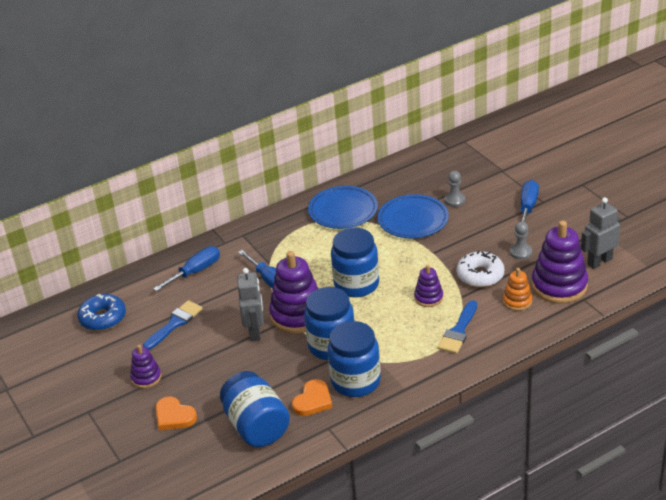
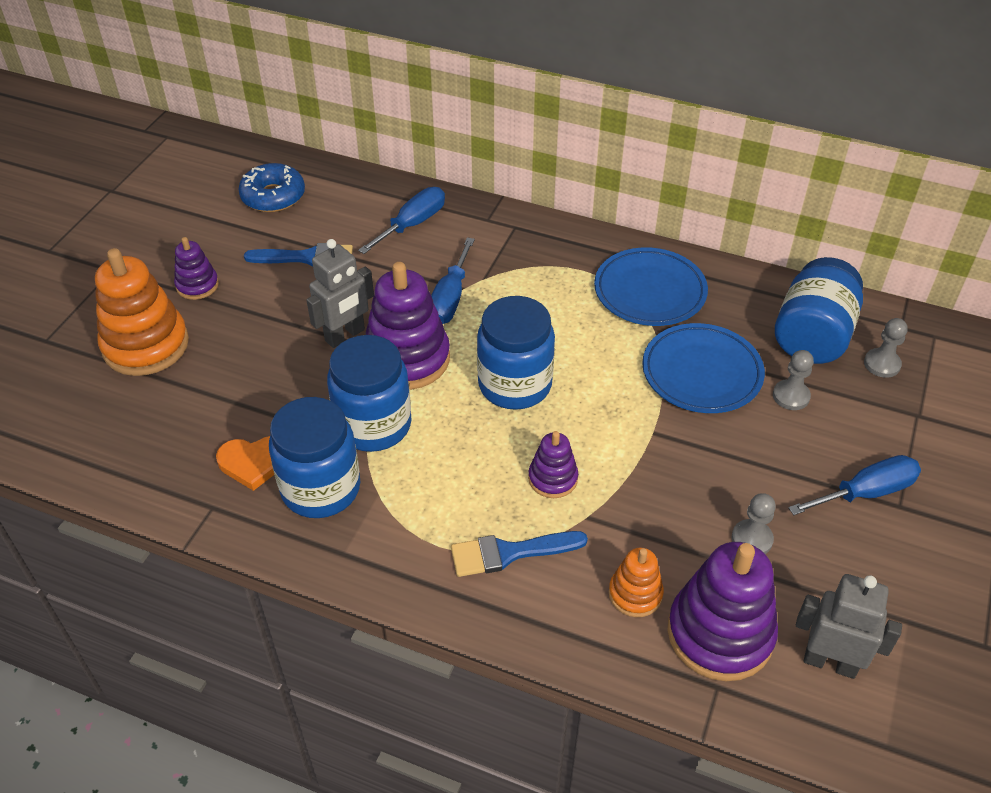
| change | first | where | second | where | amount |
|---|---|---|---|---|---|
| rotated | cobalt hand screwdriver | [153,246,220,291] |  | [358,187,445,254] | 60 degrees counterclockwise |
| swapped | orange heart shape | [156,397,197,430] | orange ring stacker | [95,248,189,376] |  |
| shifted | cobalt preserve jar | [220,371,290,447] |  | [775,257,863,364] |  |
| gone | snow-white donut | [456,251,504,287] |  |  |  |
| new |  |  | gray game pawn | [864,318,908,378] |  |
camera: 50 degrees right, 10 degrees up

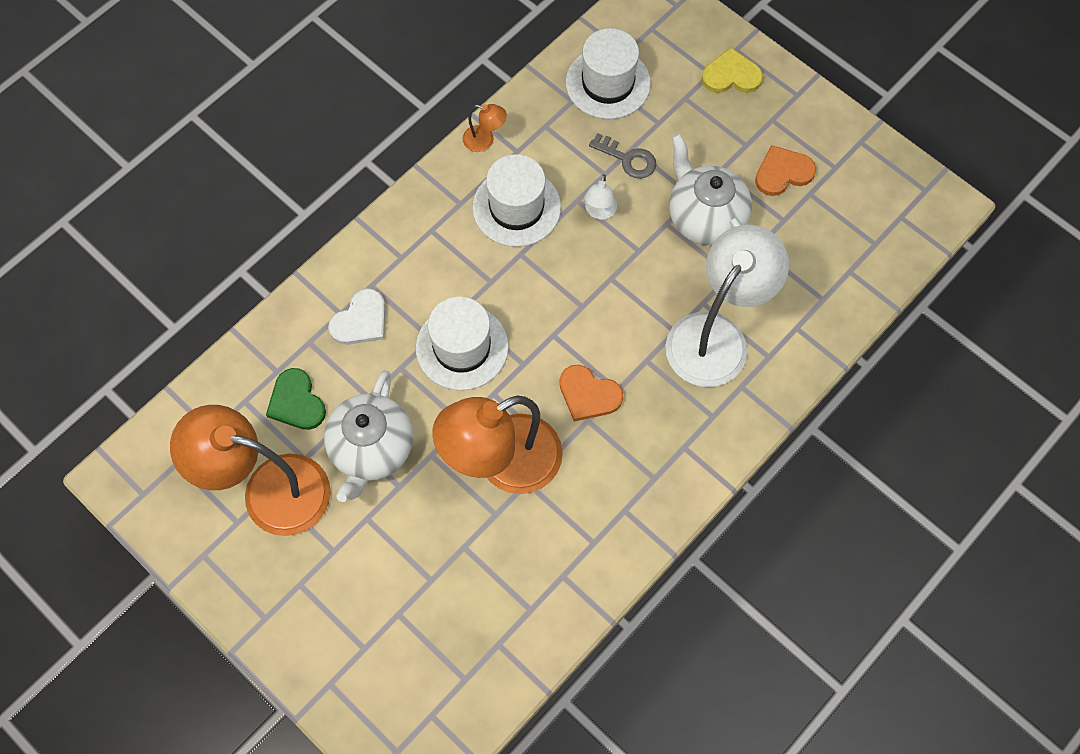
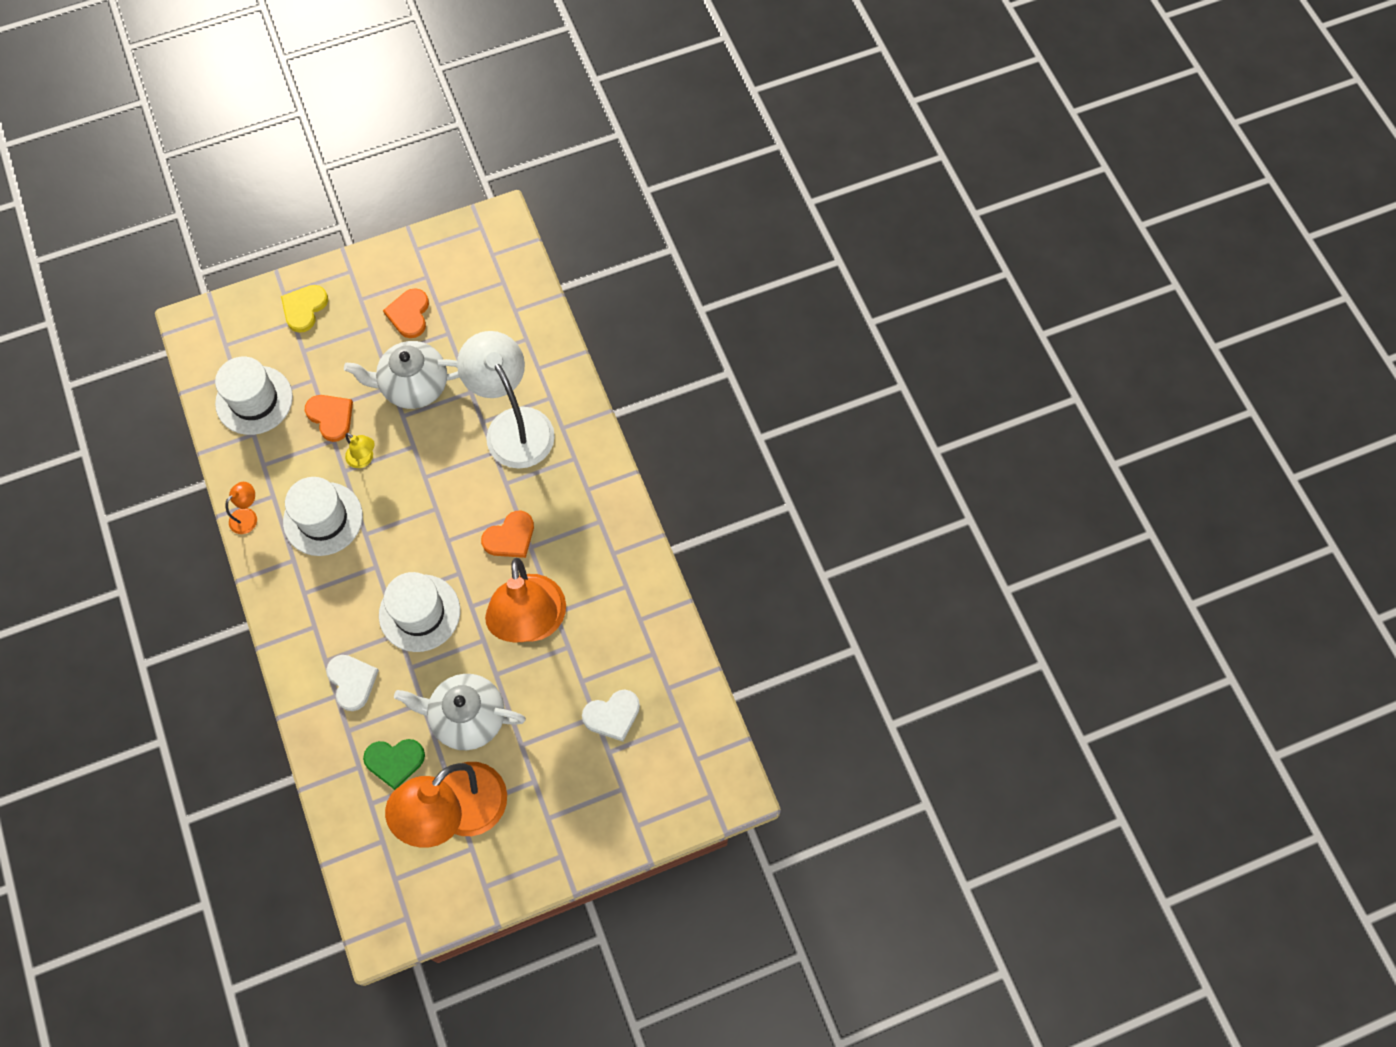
| change | first | where | second | where | amount |
|---|---|---|---|---|---|
| rotated | snow-white tea pot | [324,370,413,502] |  | [394,674,526,750] | 150 degrees clockwise |
| repainted | snow-white lamp | [584,174,617,220] | yellow lamp | [345,433,375,468] |  |
| swapped | gray key | [589,133,656,179] | orange heart shape | [305,395,353,442] |  |
| new |  |  | snow-white heart shape | [582,690,640,742] |  |
camera: 65 degrees left, 0 degrees up

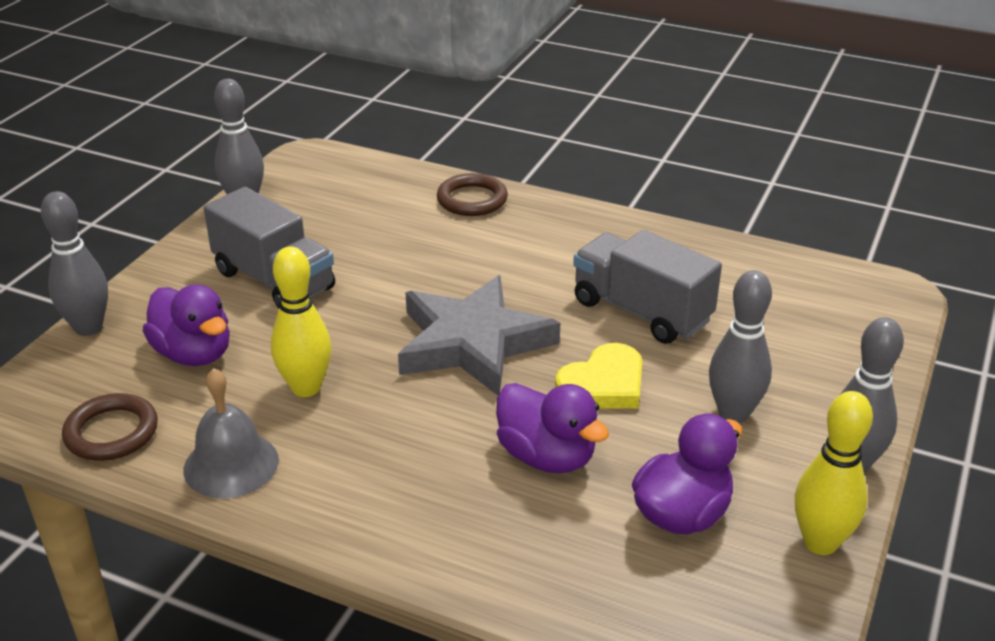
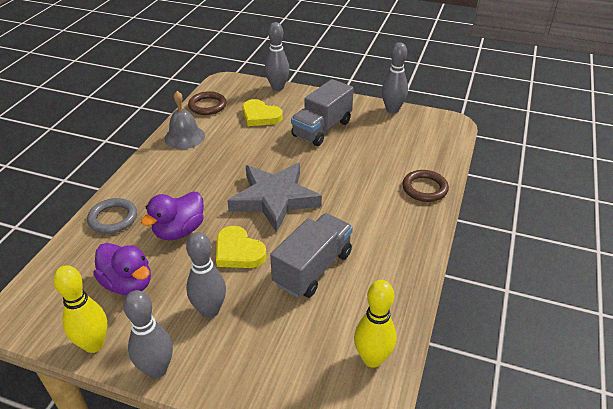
| change | first | where | second | where | amount |
|---|---|---|---|---|---|
| swapped | purple duck | [143,284,230,366] | yellow heart shape | [242,99,283,126] |  |
| shifted | yellow skittle | [271,246,331,397] |  | [354,280,397,368] |  |
| new |  |  | gray torus | [87,198,137,234] |  |
camera: 85 degrees right, 5 degrees up

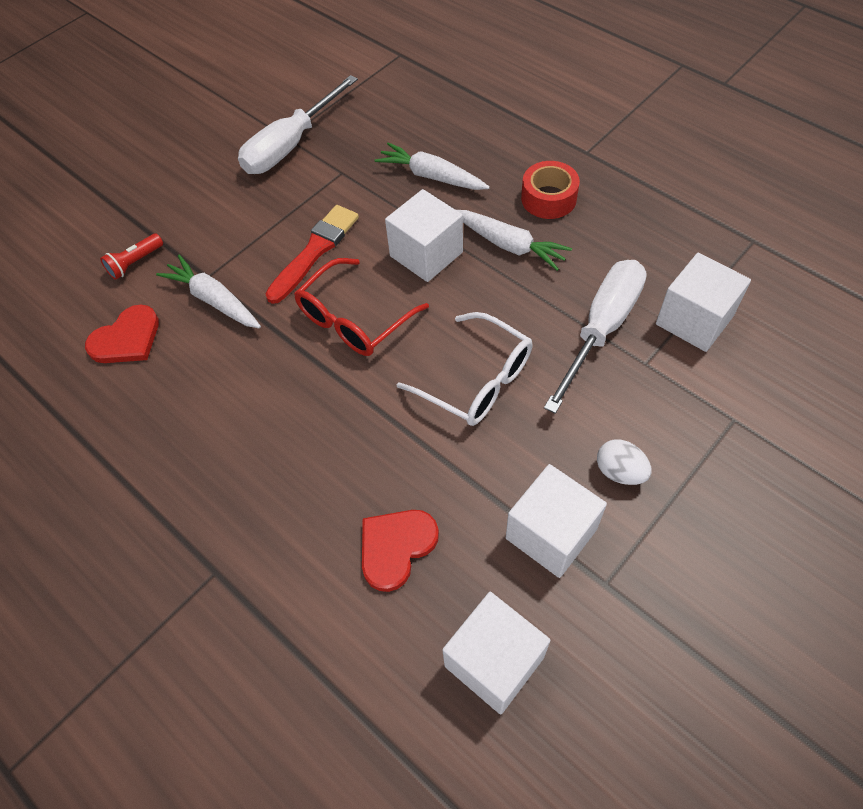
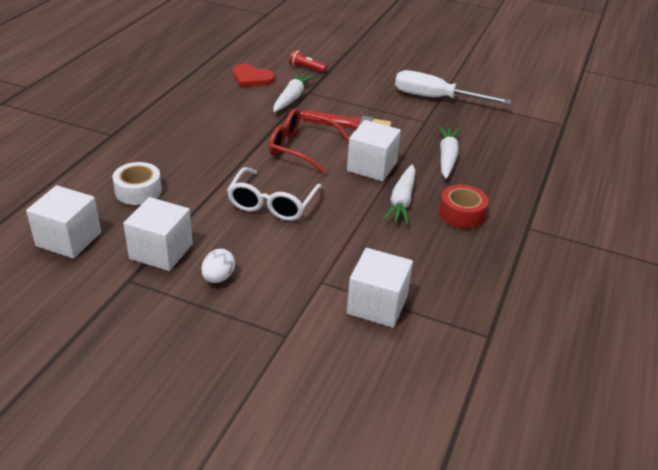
| change | first | where | second | where | amount |
|---|---|---|---|---|---|
| swapped | red heart shape | [362,510,439,592] | snow-white tape | [113,162,162,205] |  |
| gone | snow-white hand screwdriver | [544,260,647,414] |  |  |  |
camera: 65 degrees right, 20 degrees down

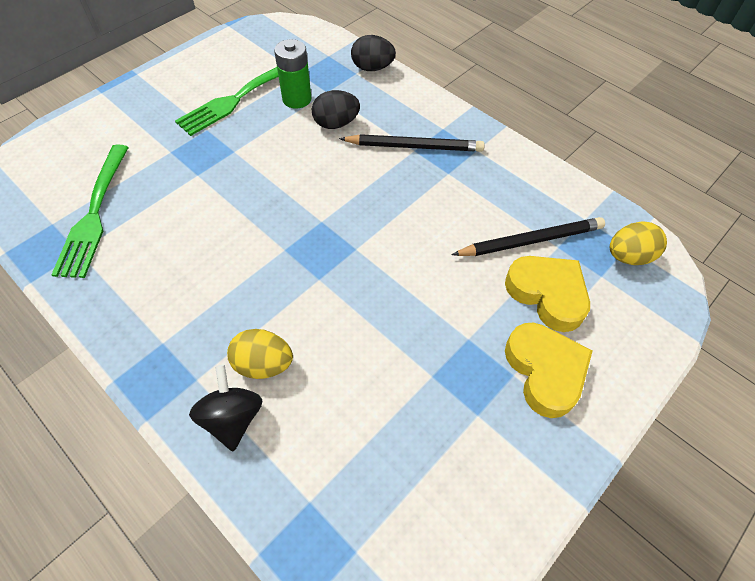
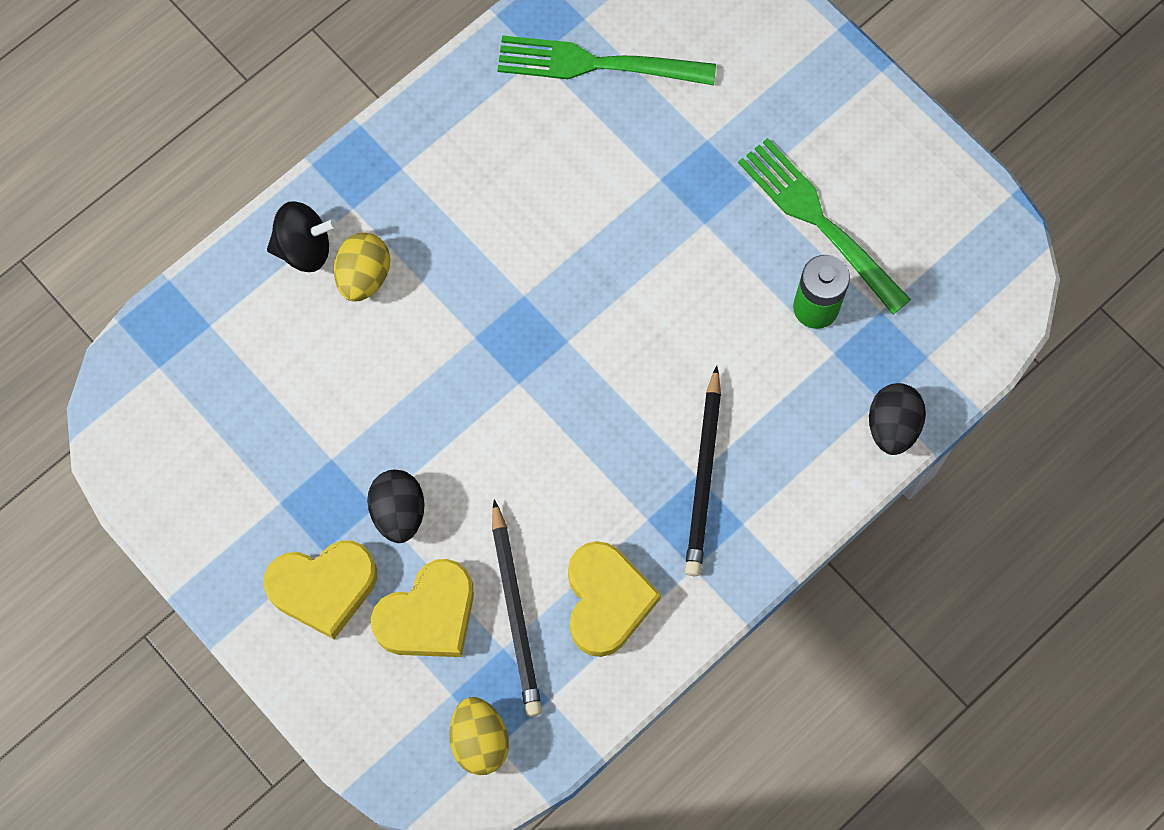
| change | first | where | second | where | amount |
|---|---|---|---|---|---|
| shifted | jet-black egg | [312,90,360,129] |  | [367,470,425,543] |  |
| new |  |  | yellow heart shape | [568,541,661,657] |  |
camera: 95 degrees right, 15 degrees up

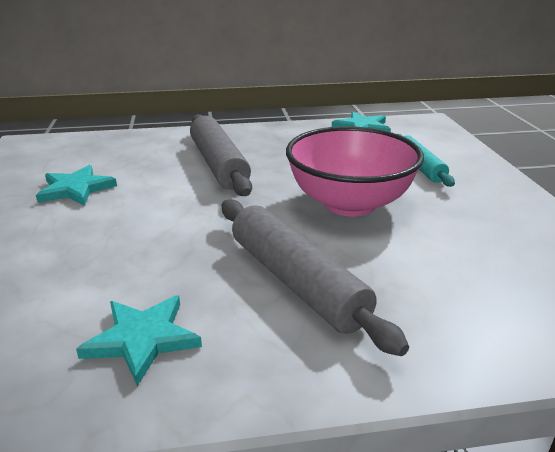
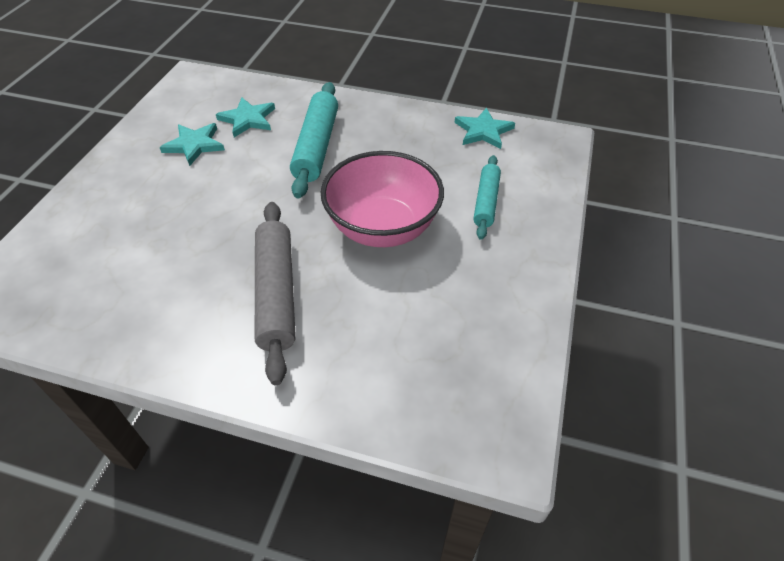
| change | first | where | second | where | amount |
|---|---|---|---|---|---|
| shifted | turquoise star | [76,295,202,386] |  | [216,97,275,137] |  |
| repainted | gray rolling pin | [190,114,252,196] | turquoise rolling pin | [290,82,338,199] |  |
camera: 25 degrees right, 20 degrees up

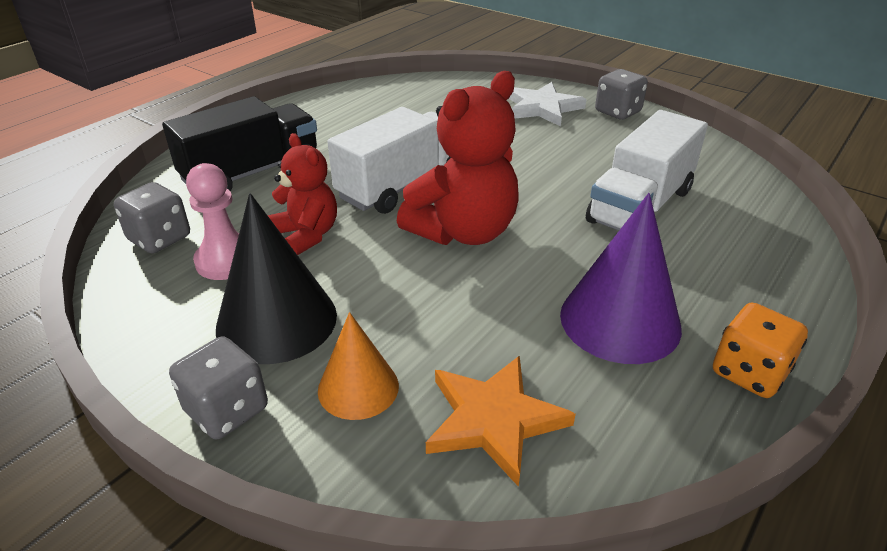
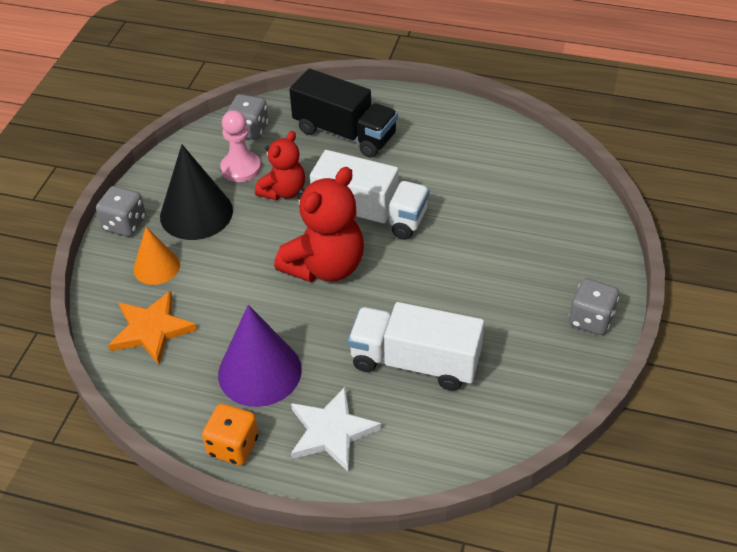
| change | first | where | second | where | amount |
|---|---|---|---|---|---|
| rotated | red teddy | [397,71,519,245] |  | [274,167,364,282] | 75 degrees counterclockwise |
| shifted | snow-white star | [509,82,587,126] |  | [291,387,381,472] |  |
camera: 70 degrees right, 10 degrees up

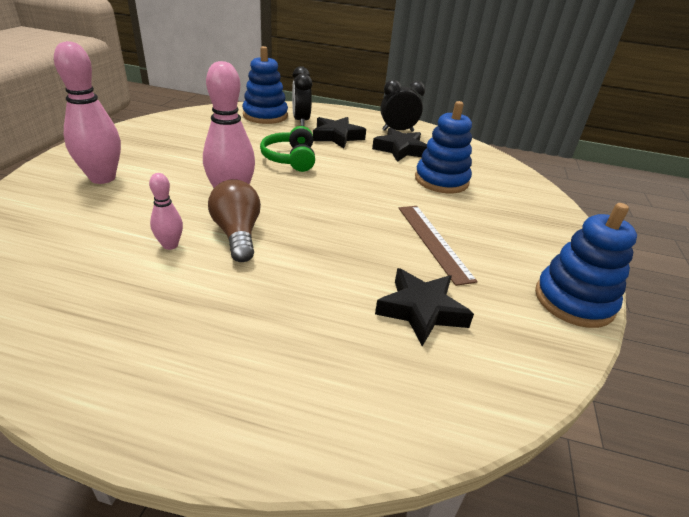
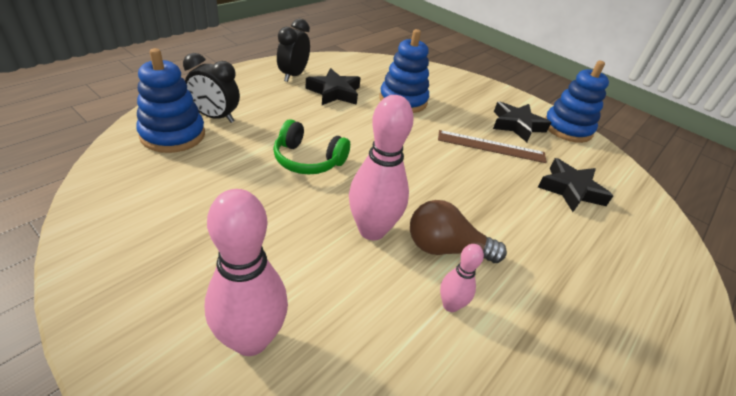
| change | first | where | second | where | amount |
|---|---|---|---|---|---|
| shifted | jet-black star | [313,117,366,148] |  | [493,102,551,142] |  |
camera: 65 degrees left, 5 degrees up

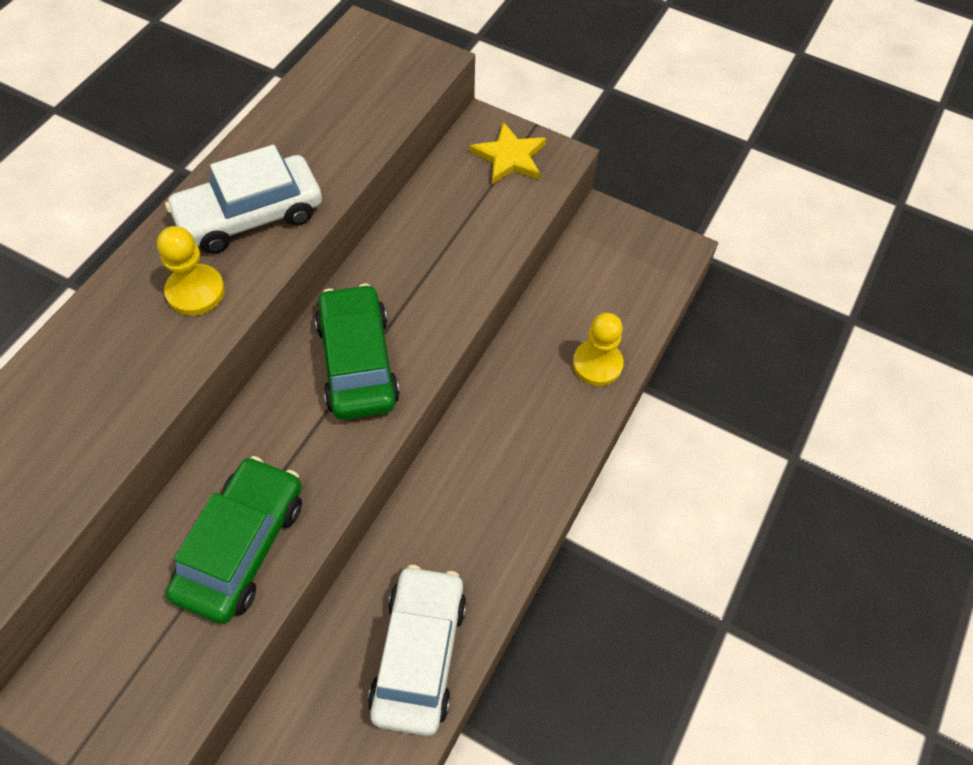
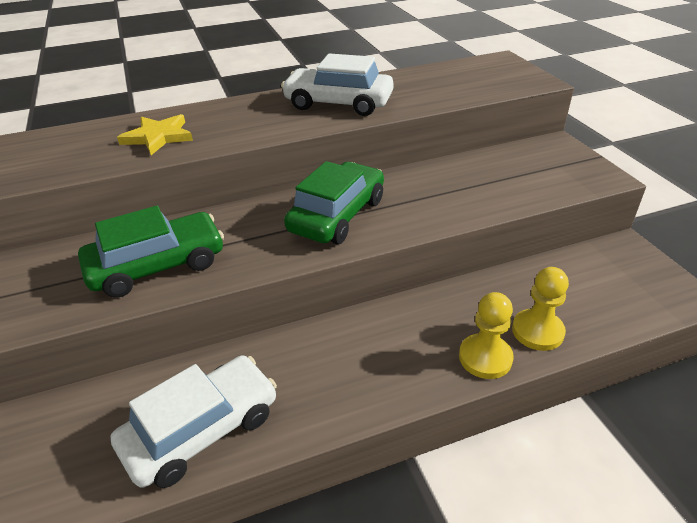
| change | first | where | second | where | amount |
|---|---|---|---|---|---|
| shifted | yellow game pawn | [157,226,225,316] |  | [459,292,514,379] |  |
| shifted | yellow star | [470,122,546,184] |  | [117,114,193,155] |  |
camera: 45 degrees right, 20 degrees down

